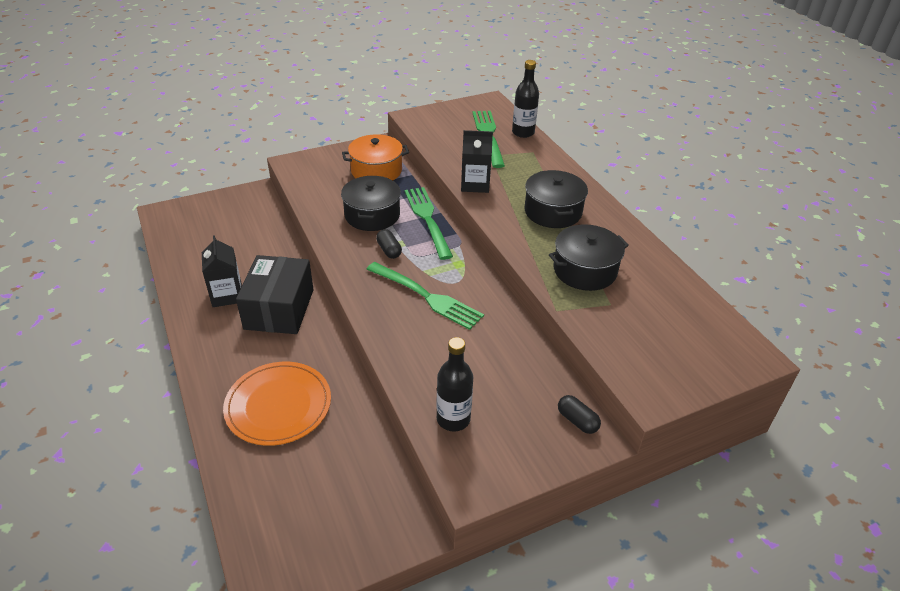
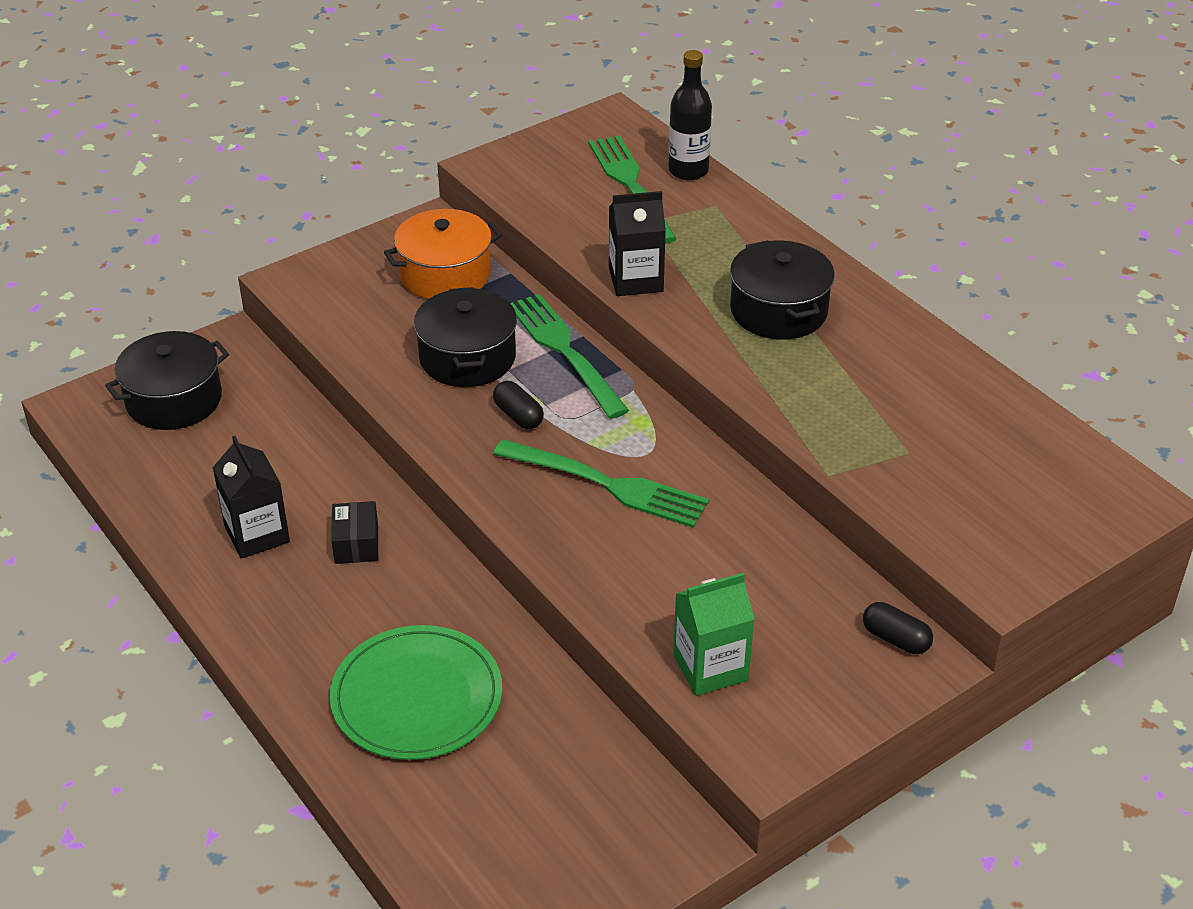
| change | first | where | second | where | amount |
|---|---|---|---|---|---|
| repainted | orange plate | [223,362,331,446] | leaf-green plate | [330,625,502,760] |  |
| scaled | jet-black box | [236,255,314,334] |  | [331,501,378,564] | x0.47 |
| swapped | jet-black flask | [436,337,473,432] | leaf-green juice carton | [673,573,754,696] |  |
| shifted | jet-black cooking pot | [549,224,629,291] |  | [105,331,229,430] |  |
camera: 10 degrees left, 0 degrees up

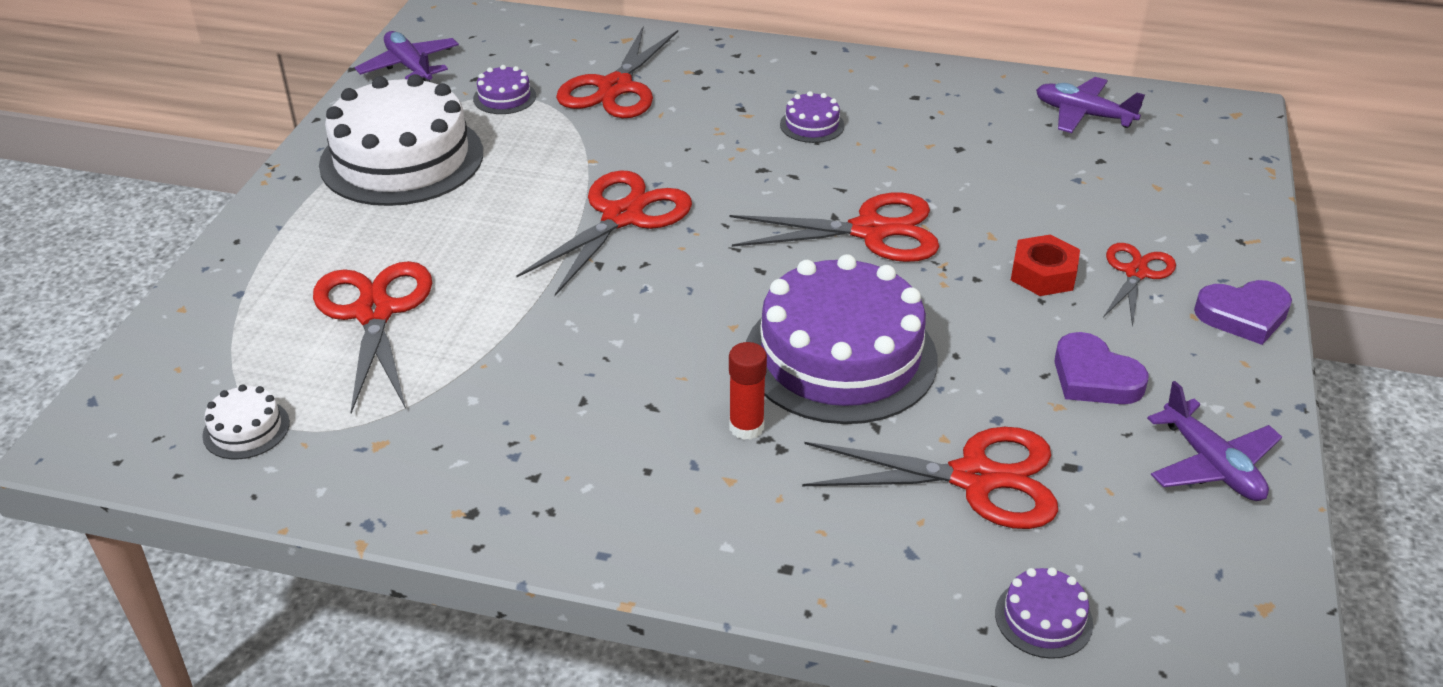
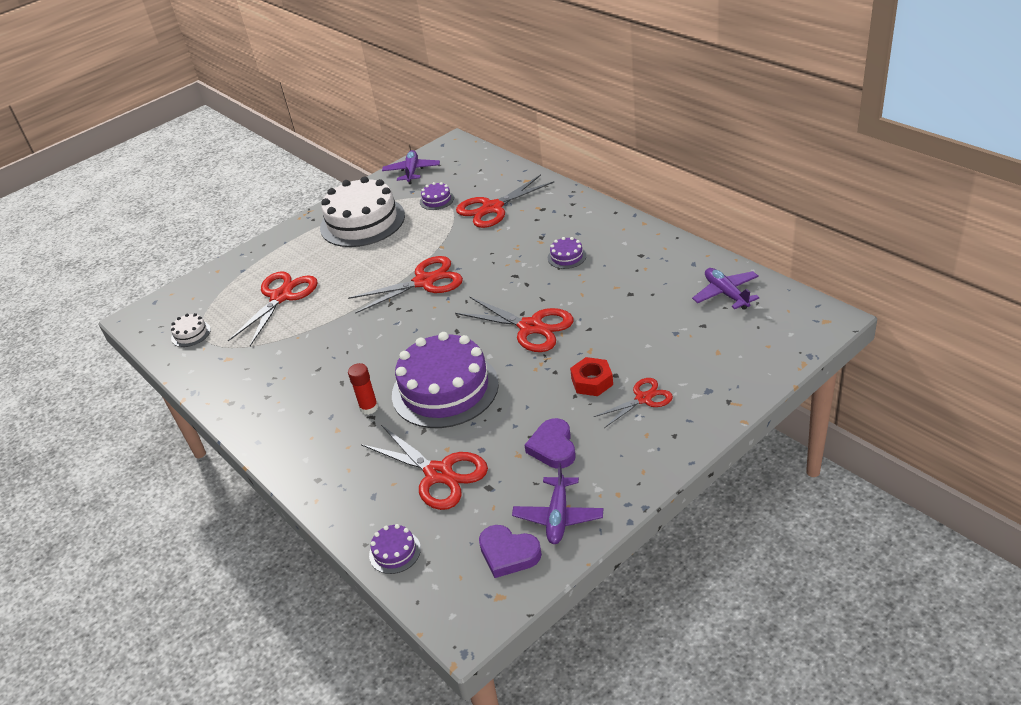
| change | first | where | second | where | amount |
|---|---|---|---|---|---|
| shifted | purple heart shape | [1194,280,1292,345] |  | [479,525,542,578] |  |
camera: 40 degrees right, 0 degrees up

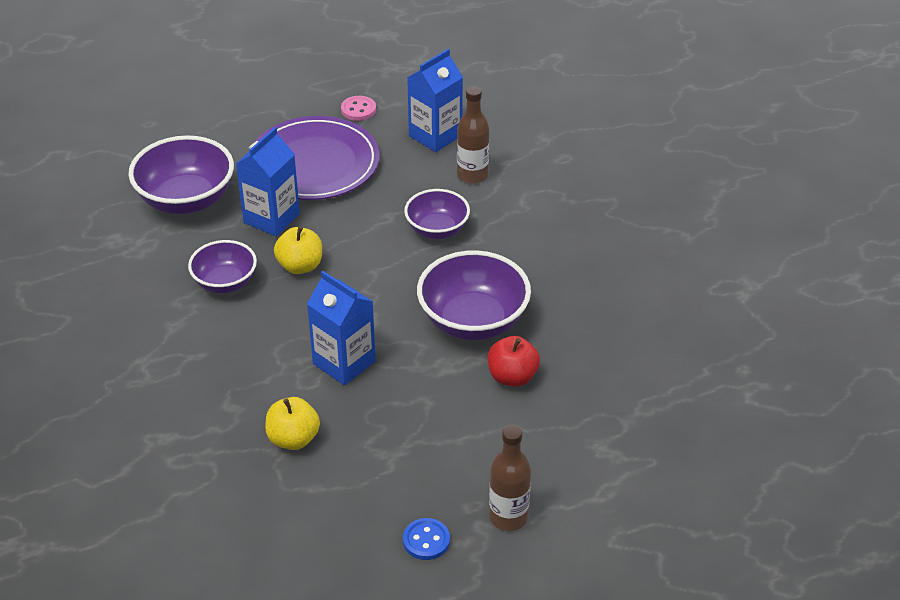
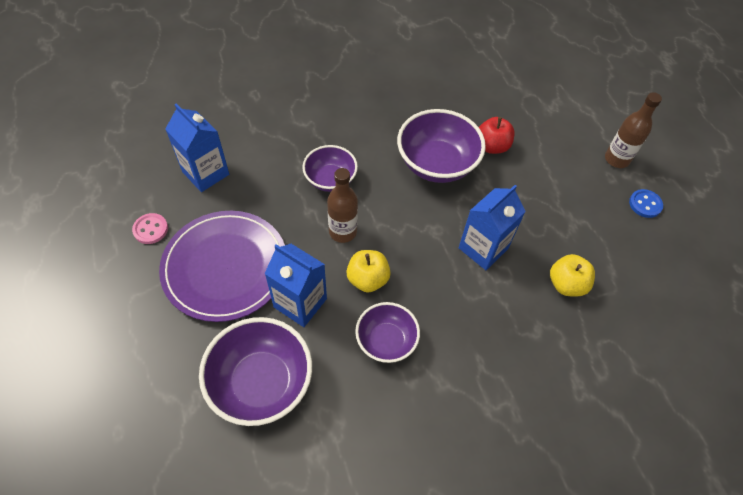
| change | first | where | second | where | amount |
|---|---|---|---|---|---|
| shifted | russet flask | [457,86,489,184] |  | [327,168,358,243] |  |
camera: 90 degrees left, 15 degrees up

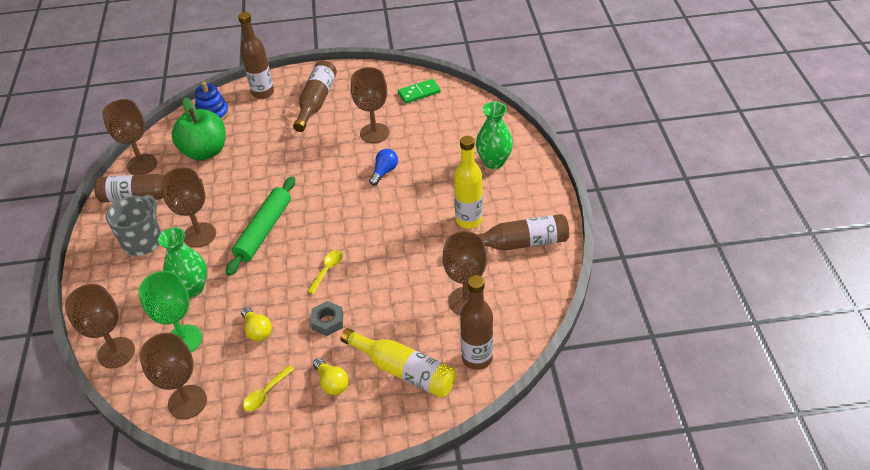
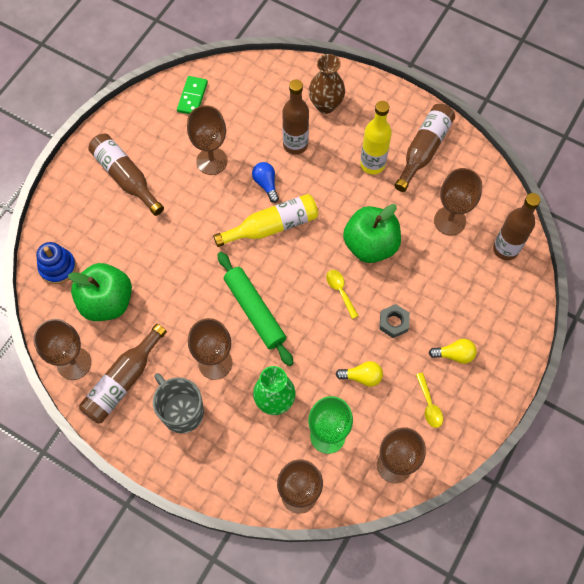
| change | first | where | second | where | amount |
|---|---|---|---|---|---|
| shifted | russet flask | [238,12,274,99] |  | [283,79,309,155] |  |
| shifted | yellow flask | [340,328,456,398] |  | [213,194,318,247] |  |
| repainted | leaf-green vase | [476,101,513,169] | russet vase | [309,54,345,114] |  |
| new |  |  | leaf-green apple fruit | [343,204,401,263] |  |
camera: 55 degrees left, 20 degrees up

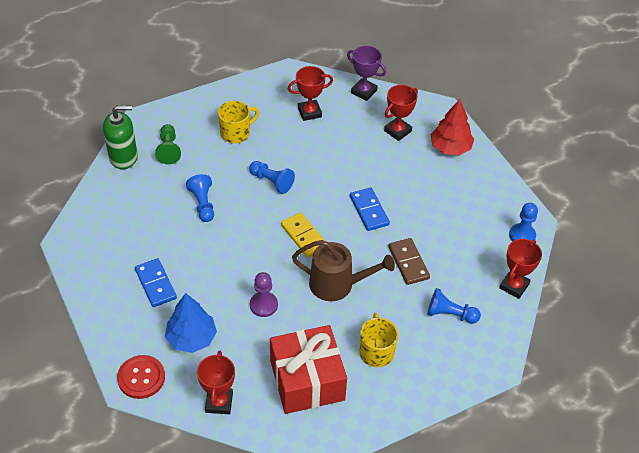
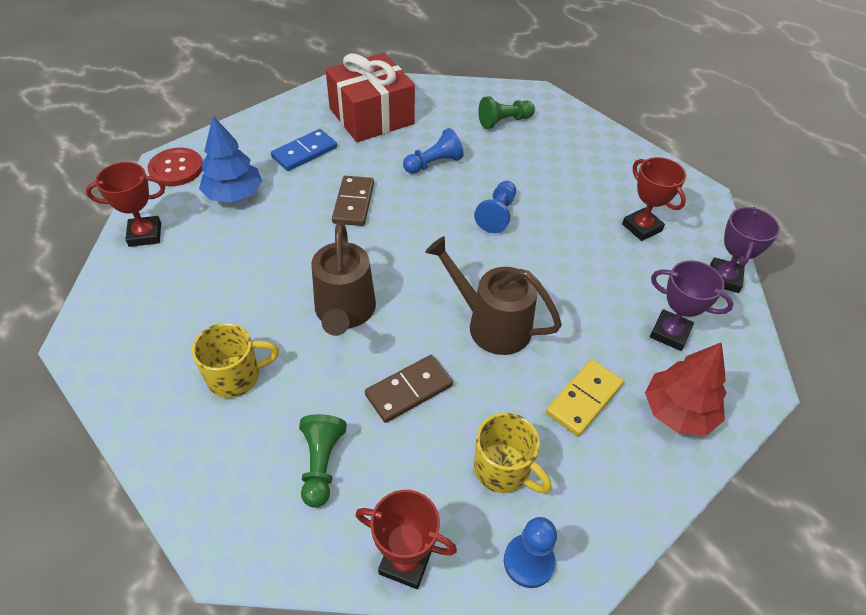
| change | first | where | second | where | amount |
|---|---|---|---|---|---|
| gone | leaf-green soap dispenser | [103,105,138,169] |  |  |  |
| shifted | yellow coffee mug | [218,101,259,143] |  | [474,413,552,493] |  |
| gone | purple game pawn | [250,272,278,317] |  |  |  |
| shifted | red wrapped gift | [270,325,347,414] |  | [326,53,415,142] |  |
| shifted | yellow domino | [281,212,325,257] |  | [546,360,624,436] |  |
| swapped | cobalt domino | [350,187,390,231] | russet sprinkling can | [425,236,562,355] |  |
| repainted | red prize cup | [384,85,418,141] | purple prize cup | [650,260,734,351] |  |
| repainted | cobalt game pawn | [427,288,481,324] | leaf-green game pawn | [299,414,347,508] |  |
| new |  |  | russet domino | [332,176,374,226] |  |
camera: 75 degrees right, 0 degrees up

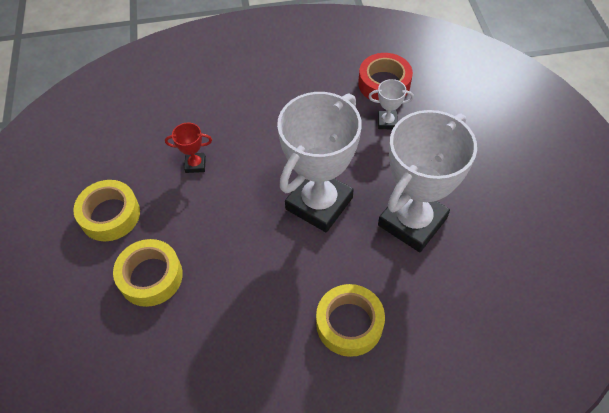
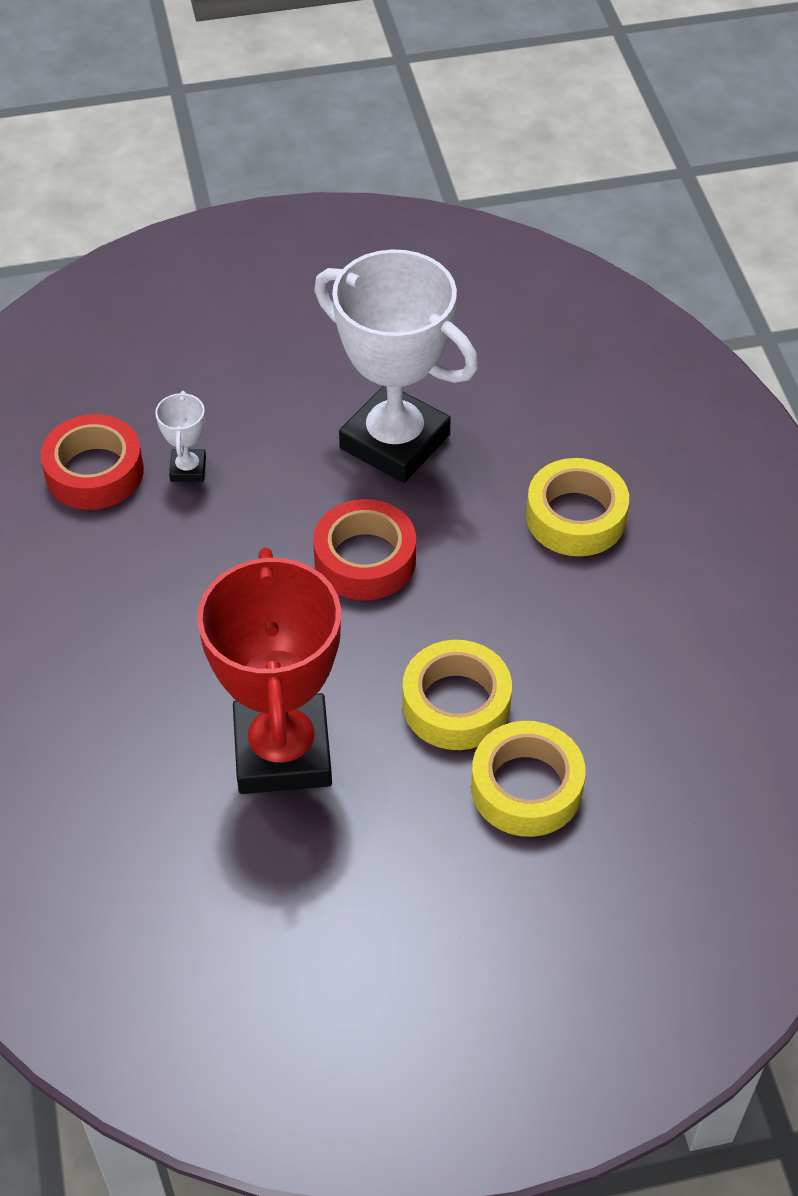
| change | first | where | second | where | amount |
|---|---|---|---|---|---|
| shifted | yellow tape | [73,180,140,241] |  | [403,640,512,750] |  |
| scaled | red prize cup | [165,123,212,173] |  | [197,548,341,794] | x2.42 |
| swapped | snow-white prize cup | [277,92,362,232] | red tape | [313,499,416,600] |  |
camera: 95 degrees left, 5 degrees down

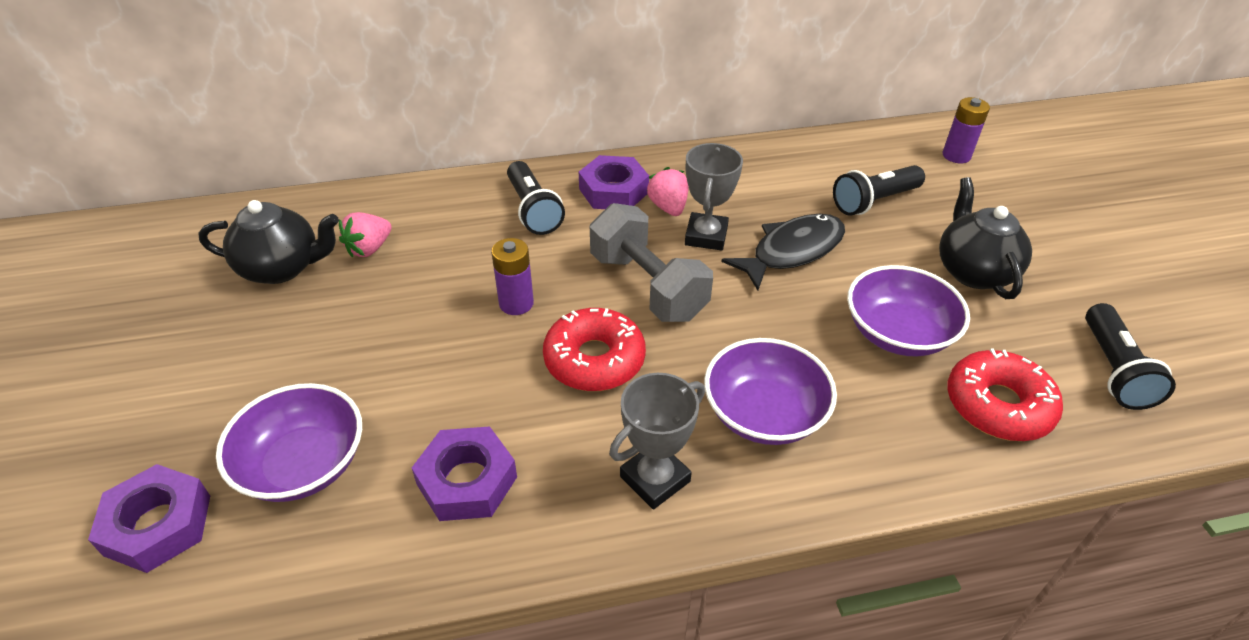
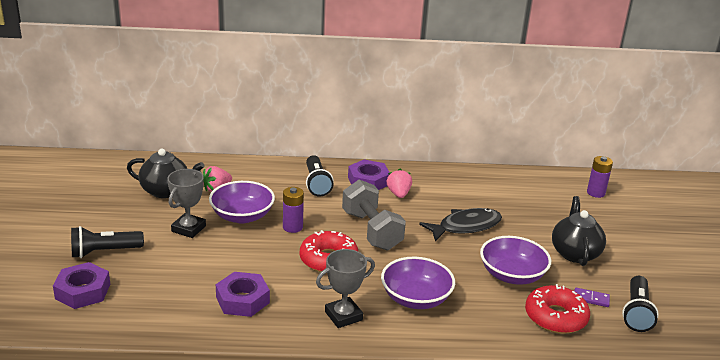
| change | first | where | second | where | amount |
|---|---|---|---|---|---|
| shifted | purple bowl | [216,383,362,502] |  | [209,181,275,223] |  |
| shifted | gray prize cup | [685,143,743,251] |  | [167,169,206,238] |  |
| shifted | jet-black torch | [833,165,925,216] |  | [71,226,144,258] |  |
| new |  |  | purple domino | [574,288,610,307] |  |
camera: 10 degrees right, 15 degrees down

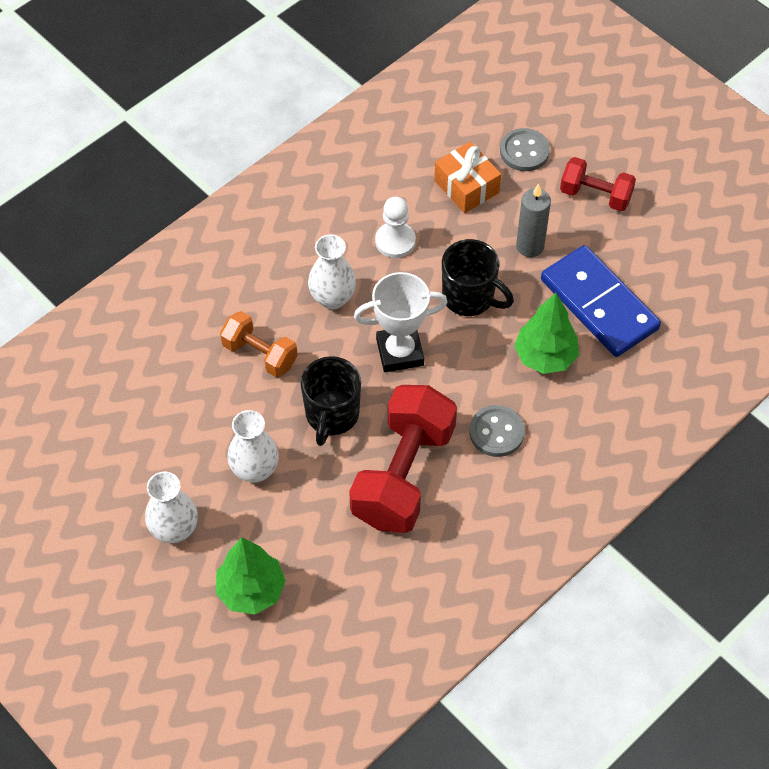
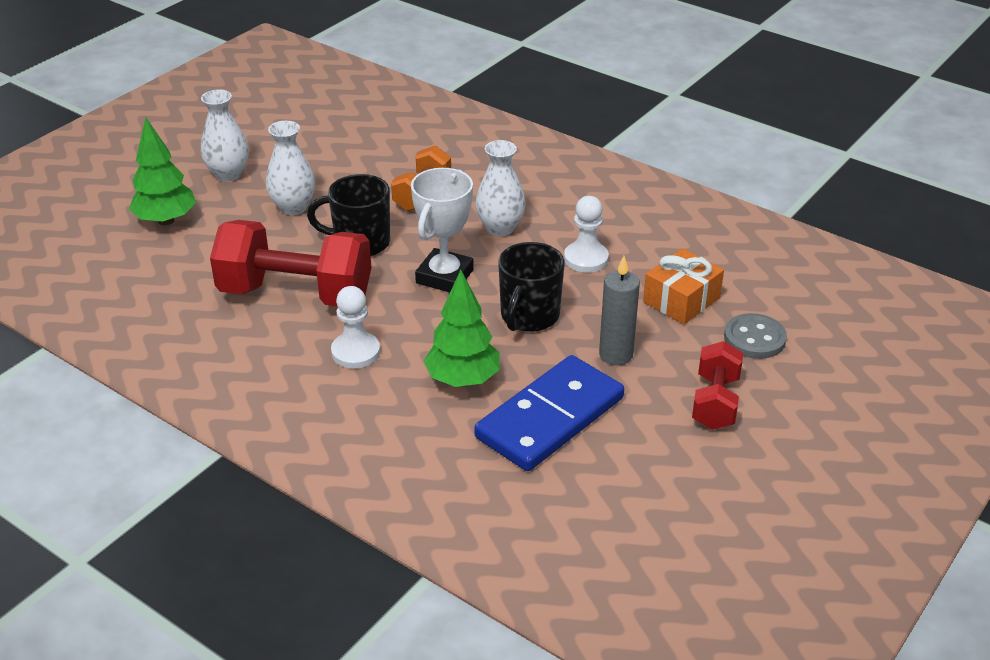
| change | first | where | second | where | amount |
|---|---|---|---|---|---|
| rotated | snow-white prize cup | [354,272,448,372] |  | [411,168,473,292] | 45 degrees clockwise |
| swapped | gray button | [470,405,525,457] | snow-white game pawn | [331,286,380,369] |  |
camera: 80 degrees right, 20 degrees down

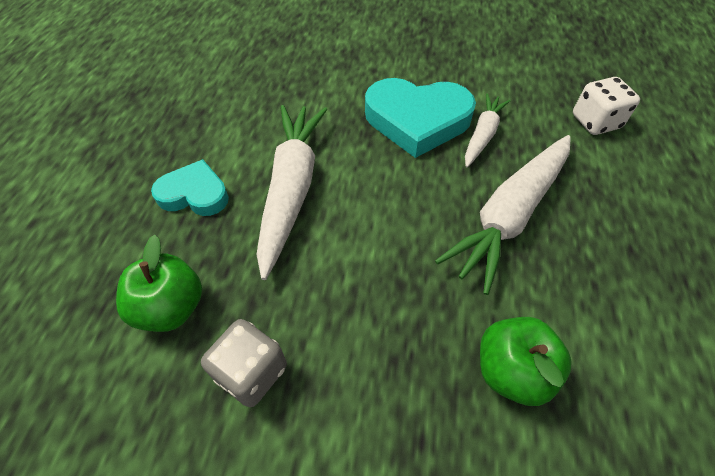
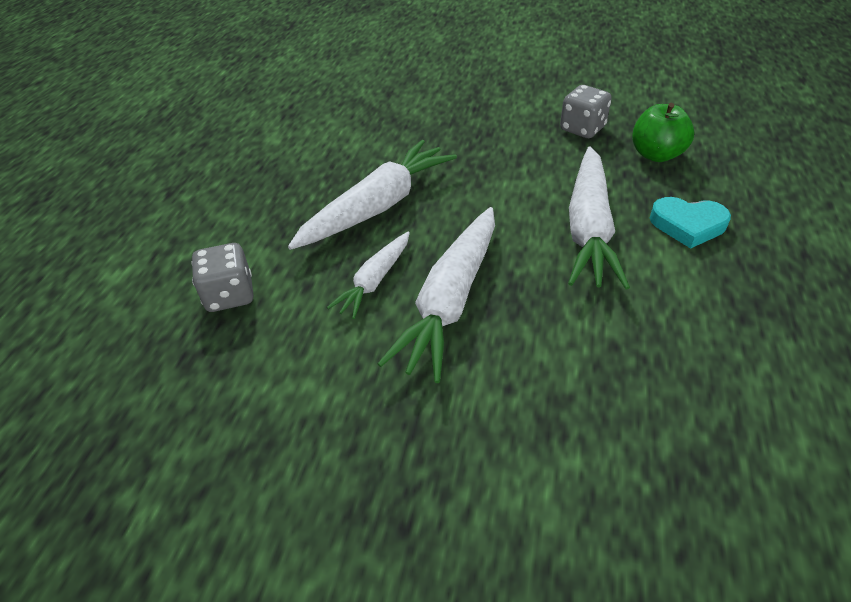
| change | first | where | second | where | amount |
|---|---|---|---|---|---|
| swapped | turquoise heart shape | [365,78,476,158] | snow-white root vegetable | [378,207,495,383] |  |
| gone | leaf-green apple fruit | [480,317,571,406] |  |  |  |
| repainted | snow-white dice | [573,77,640,135] | gray dice | [191,243,254,312] |  |
camera: 175 degrees left, 10 degrees down

